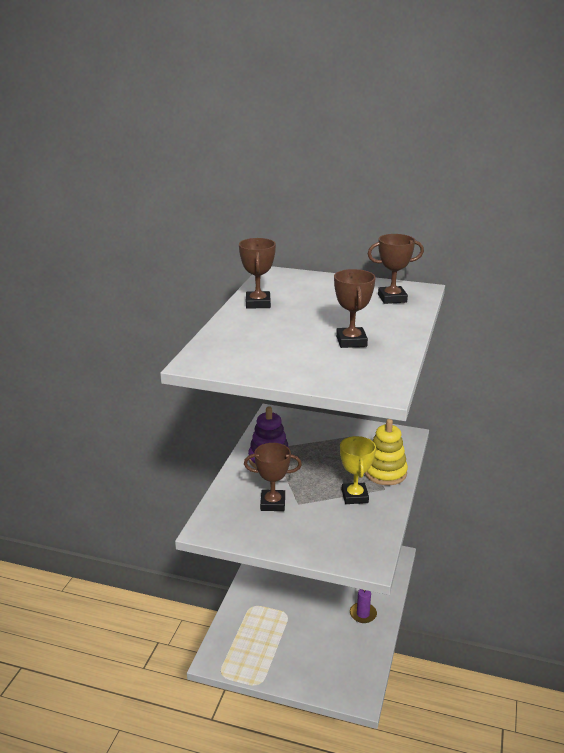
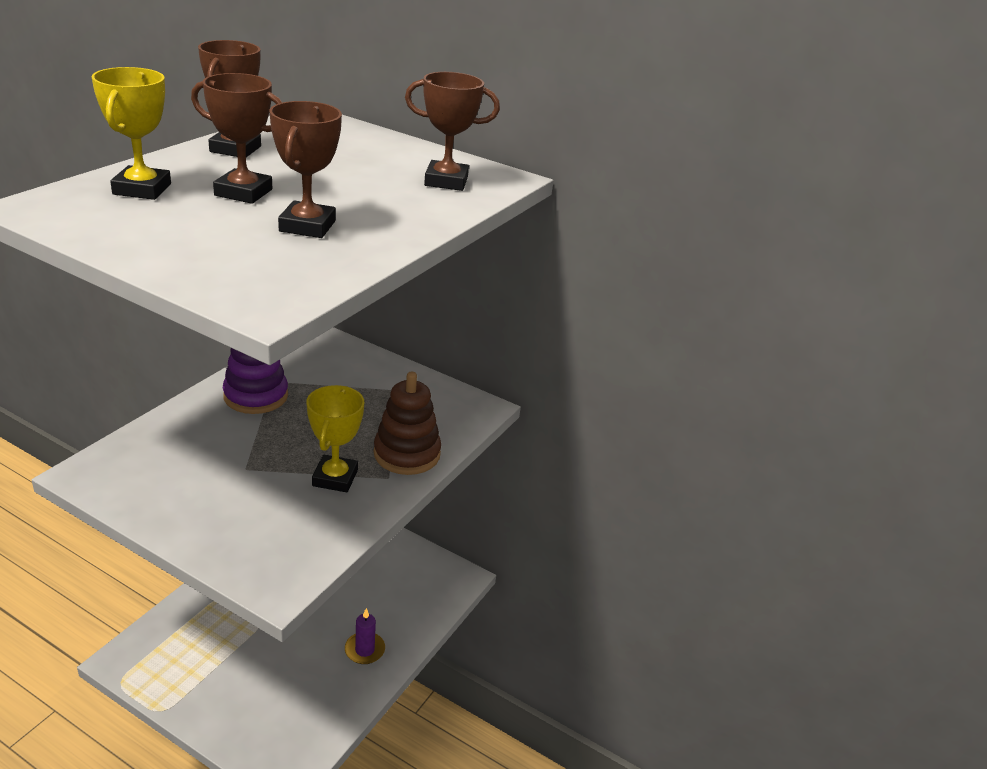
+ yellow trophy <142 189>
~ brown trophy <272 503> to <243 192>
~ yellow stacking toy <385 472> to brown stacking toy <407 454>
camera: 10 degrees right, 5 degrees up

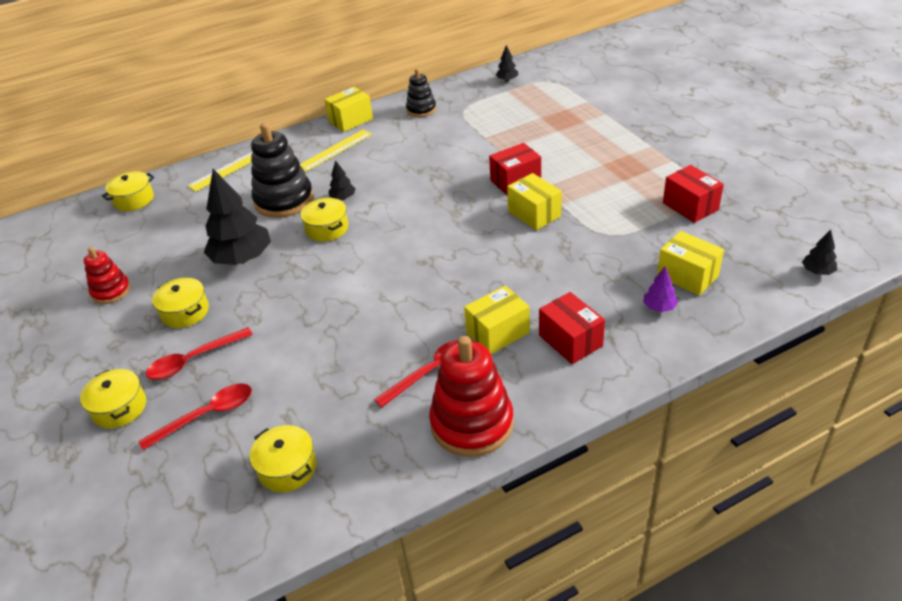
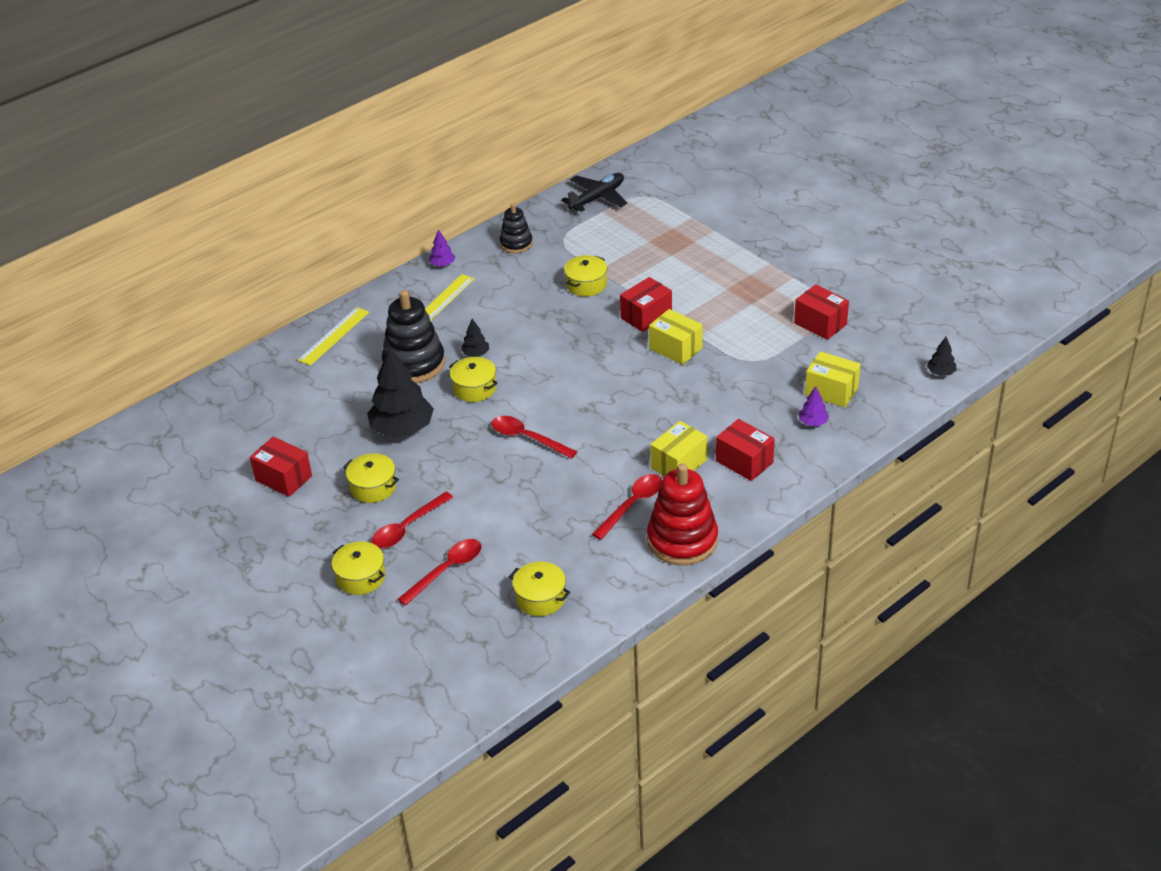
+ red spoon <527 438>
~ yellow pot <134 200> to <586 284>
~ red stacking toy <111 291> to red box <283 478>
~ yellow box <351 120> to purple tree <442 264>
~ black tree <507 80> to black plane <597 198>
camera: 15 degrees left, 0 degrees up

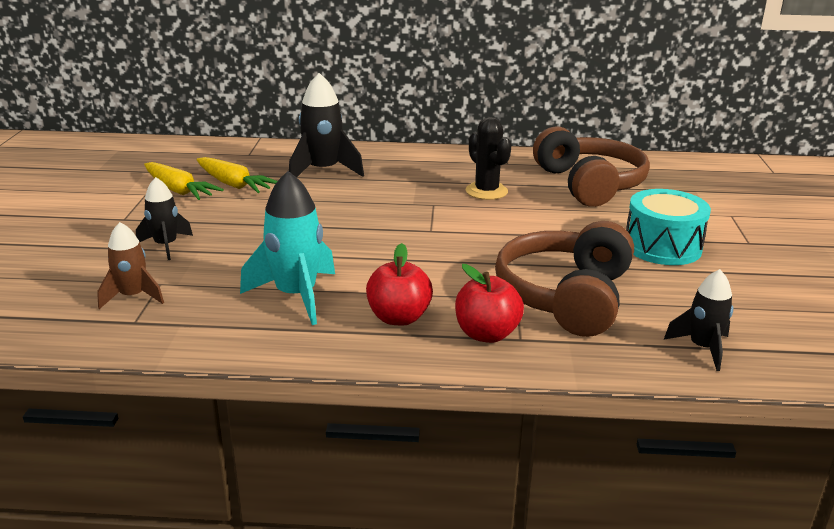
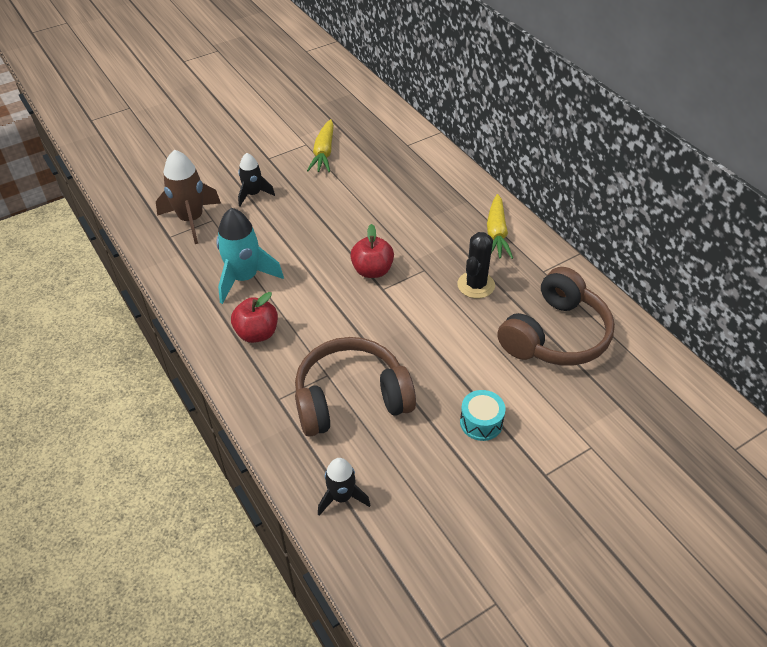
- black rocket <323 171>
~ yellow carrot <234 184> to <496 234>
~ red apple <486 334> to <372 270>
~ brown rocket <133 296> = <191 220> x1.63
~ turquoise drum <662 247> = <481 422> x0.63
camera: 55 degrees right, 20 degrees up

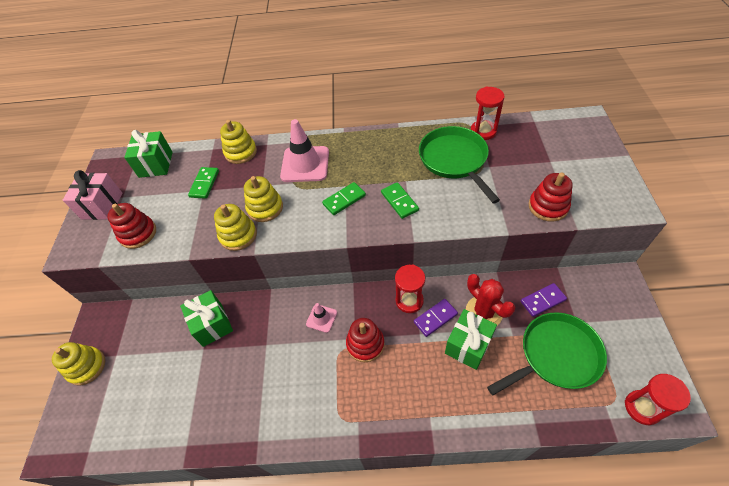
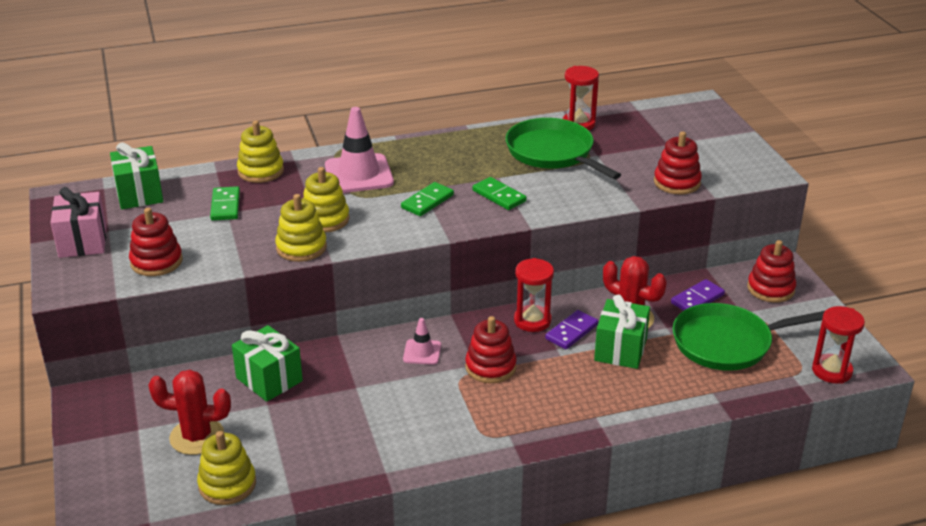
+ red cactus <197 436>
+ red stacking toy <770 289>
~ yellow stacking toy <86 367> to <227 484>
~ green pan <556 355> = <726 343> 150 degrees counterclockwise
camera: 20 degrees left, 20 degrees down

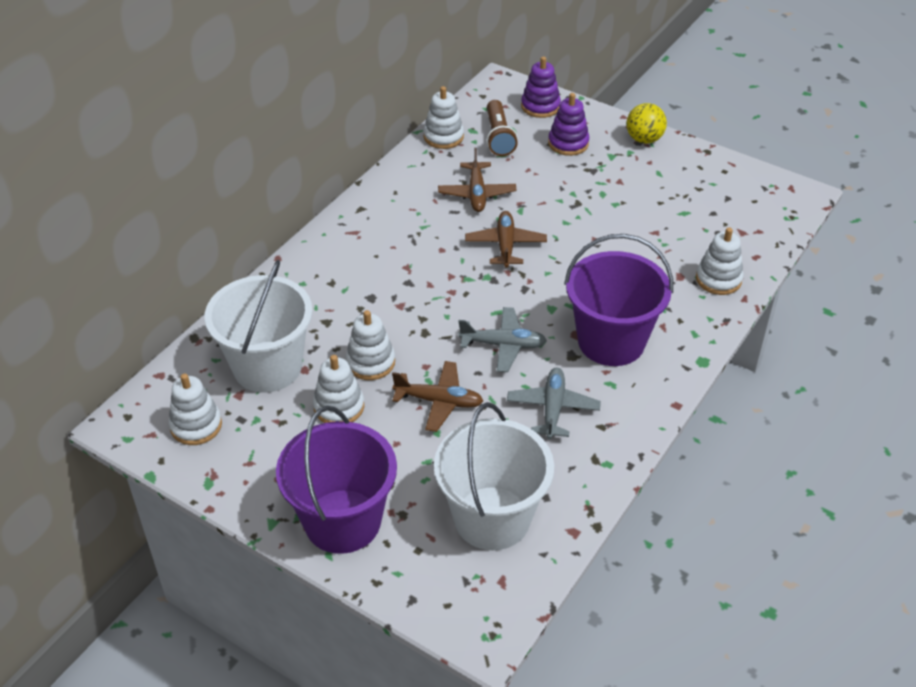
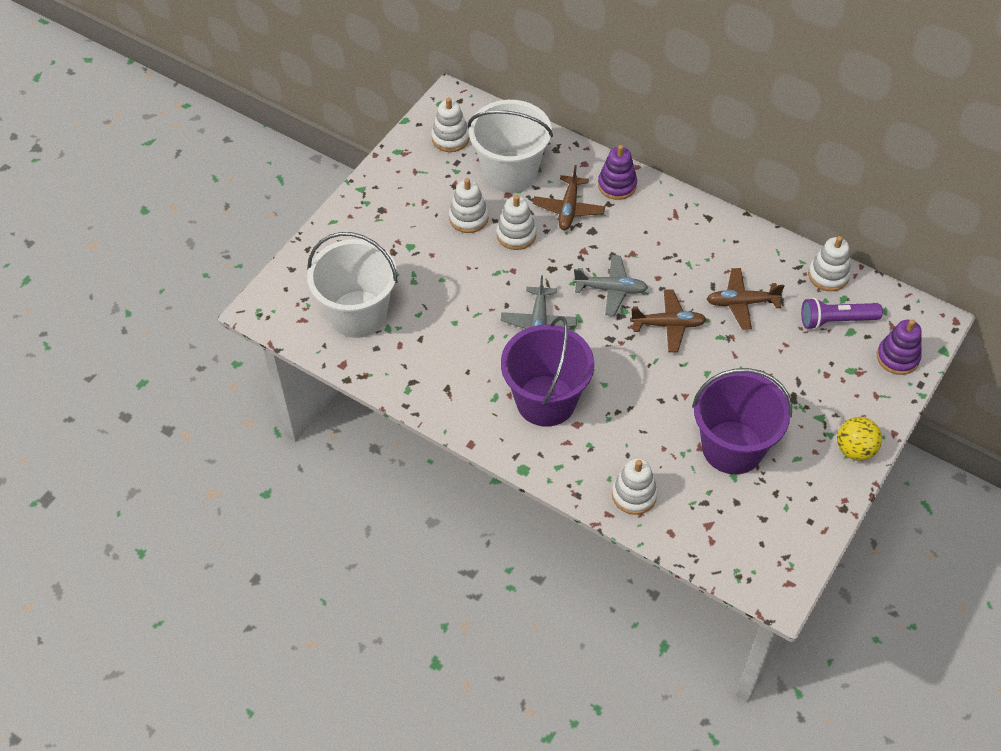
~ purple bucket <342 521> to <732 447>
~ brown plane <439 401> to <568 208>
~ grey plane <552 409> to <611 289>
~ purple stacking toy <568 143> to <617 185>
~ brown flashlight <498 137> to purple flashlight <836 320>
camera: 90 degrees right, 10 degrees up

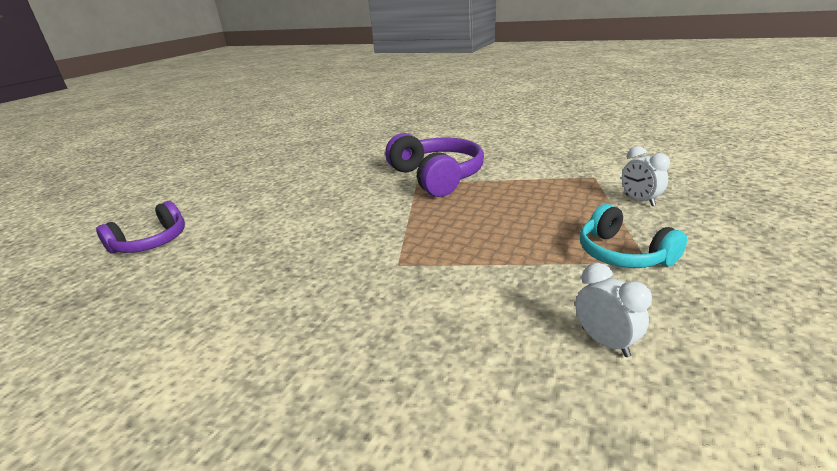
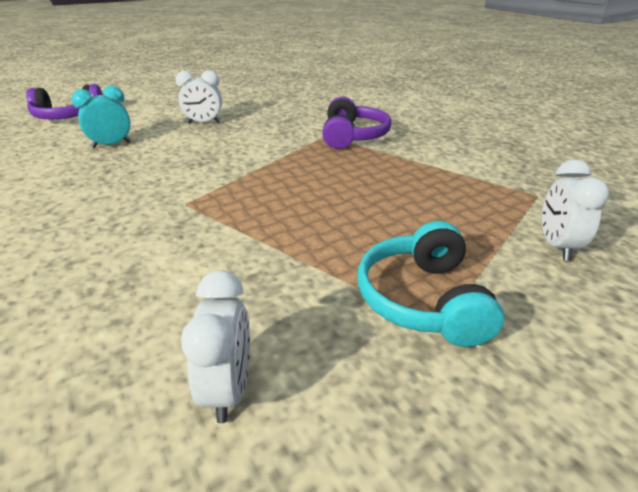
+ turquoise clock <111 145>
+ white clock <204 123>
~ purple headphones <437 177> = <353 136> x0.64
camera: 30 degrees right, 5 degrees up

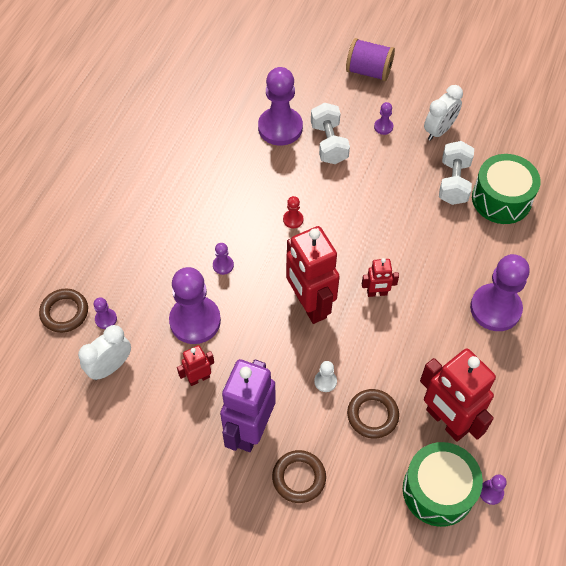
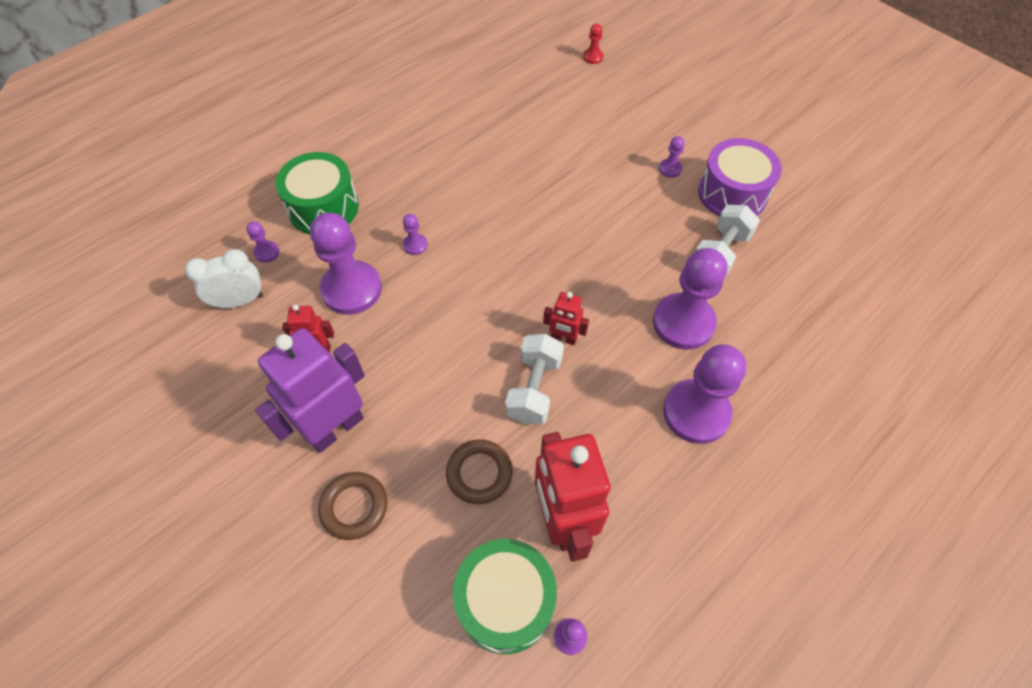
- brown ring <64 312>
- red robot <309 305>
- white pawn <325 381>
- purple spool <369 71>
~ purple pawn <280 128> to <683 323>
~ red pawn <293 219> to <593 57>
~ white dumbbell <329 143> to <534 389>
~ green drum <501 199> to <323 208>
~ white clock <439 131> to purple drum <732 193>
camera: 25 degrees right, 0 degrees up

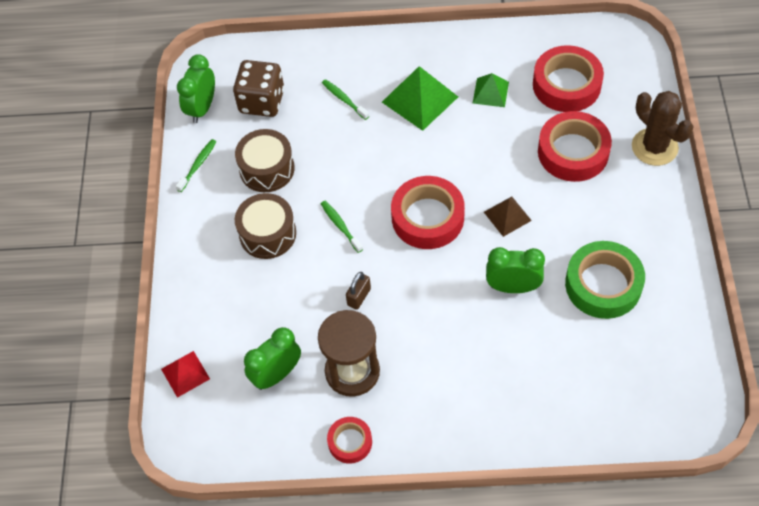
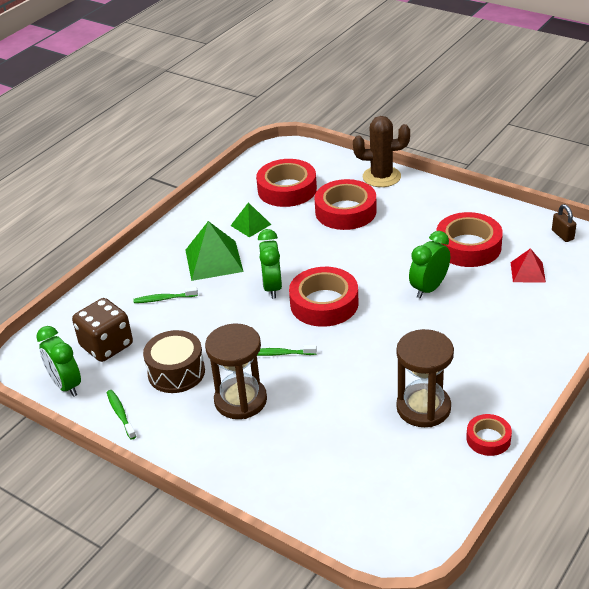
- brown pyramid <507 216>
~ red pyramid <185 374> to <527 272>
~ green clock <277 374> to <272 287>
~ brown padlock <359 297> to <562 235>
~ brown drum <267 234> to brown hourglass <240 400>
~ green tape <603 284> to red tape <468 246>
camera: 55 degrees left, 20 degrees down

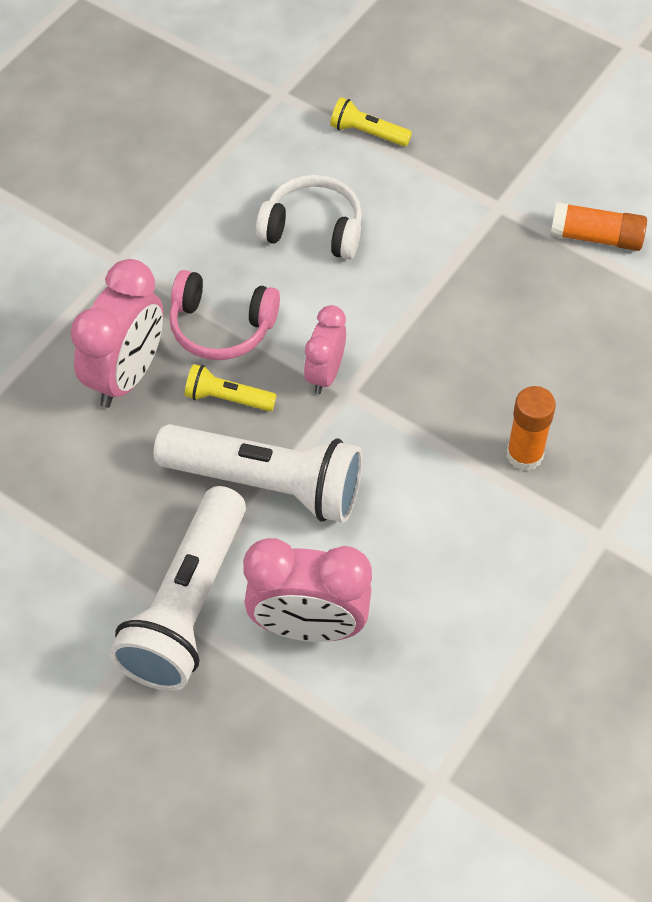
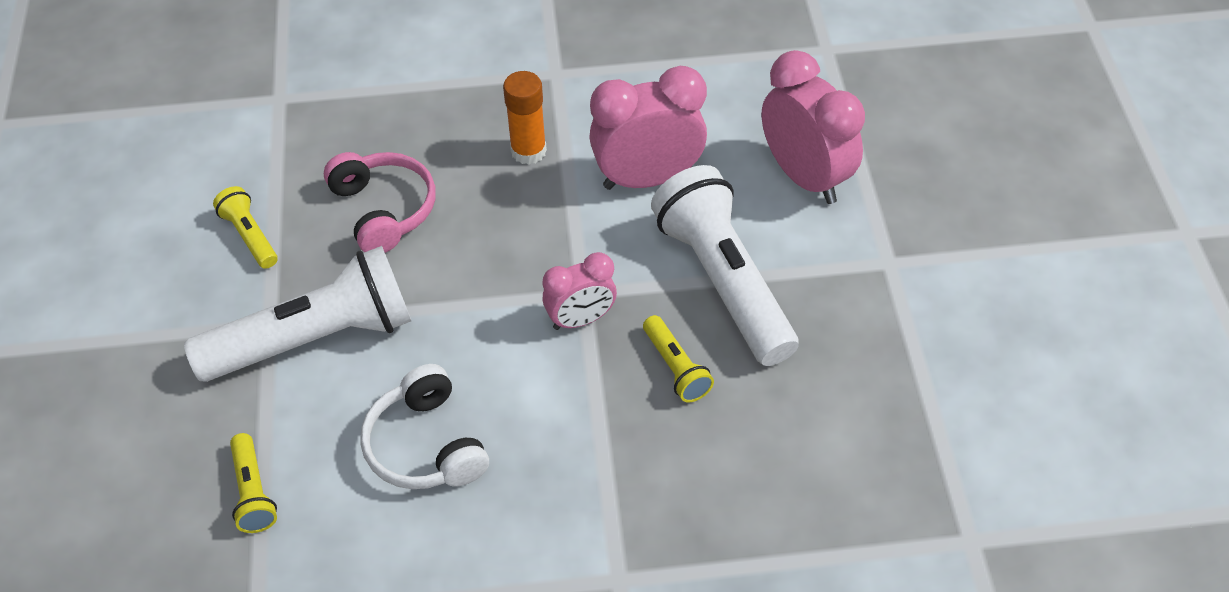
~ pink clock <126 375> to <647 179>
~ white flashlight <186 606> to <315 339>
~ pink headphones <221 327> to <384 210>
~ orange glue stick <596 237> to yellow flashlight <250 236>
camera: 130 degrees left, 5 degrees down

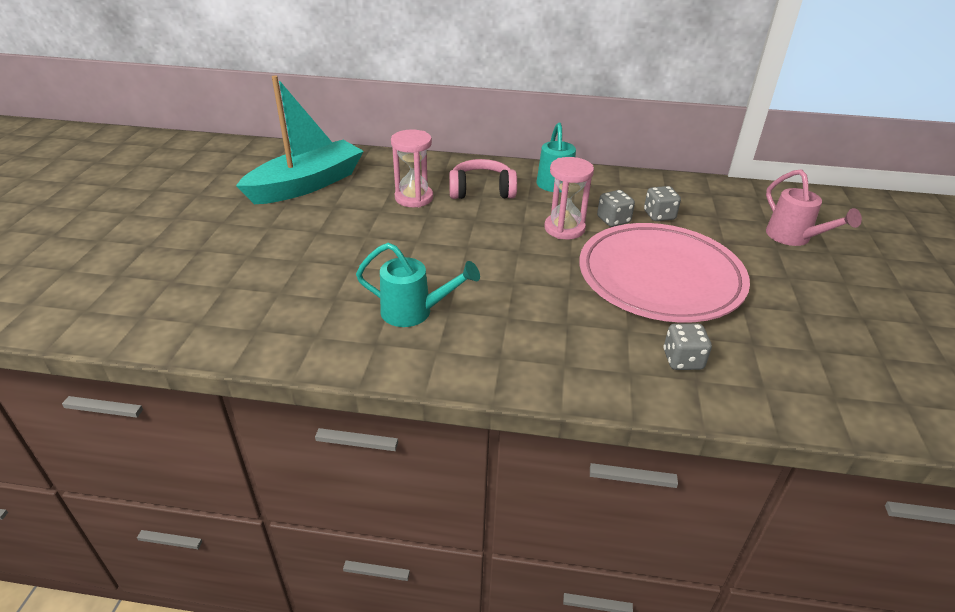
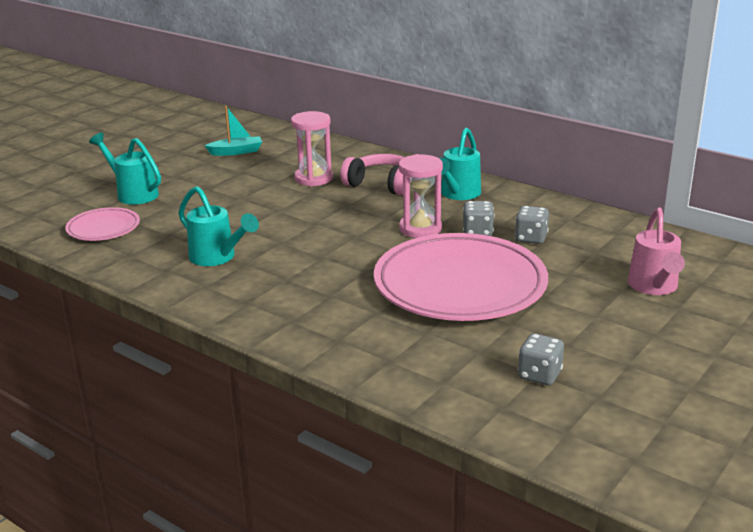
+ pink plate <103 228>
+ turquoise watering can <133 193>
~ grey dice <682 360> to <539 375>
~ turquoise boat <306 185> = <236 152> x0.45
camera: 30 degrees right, 10 degrees down

